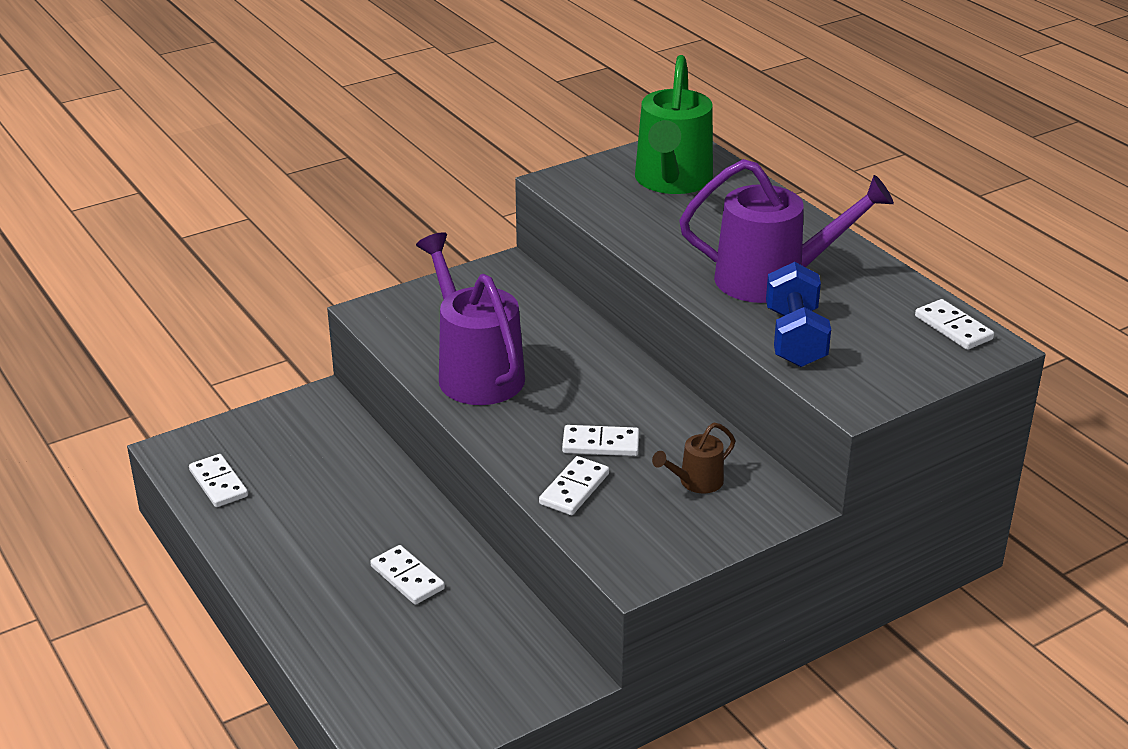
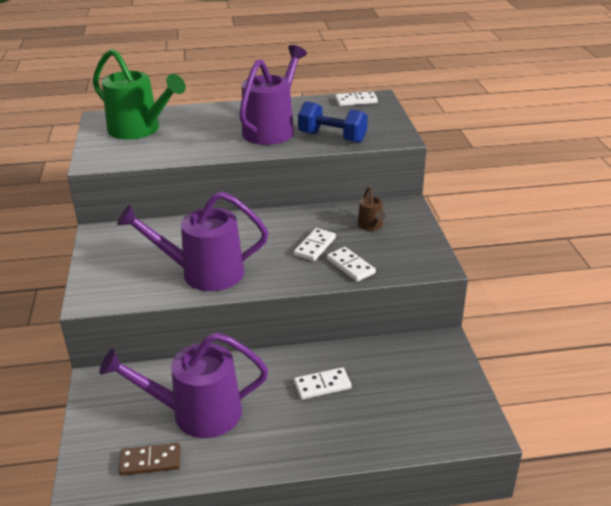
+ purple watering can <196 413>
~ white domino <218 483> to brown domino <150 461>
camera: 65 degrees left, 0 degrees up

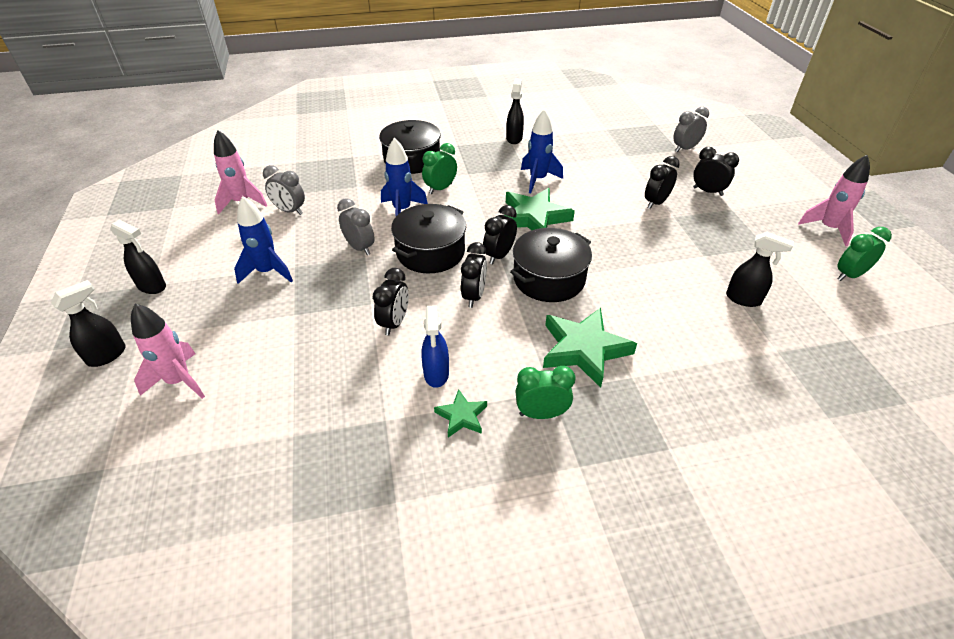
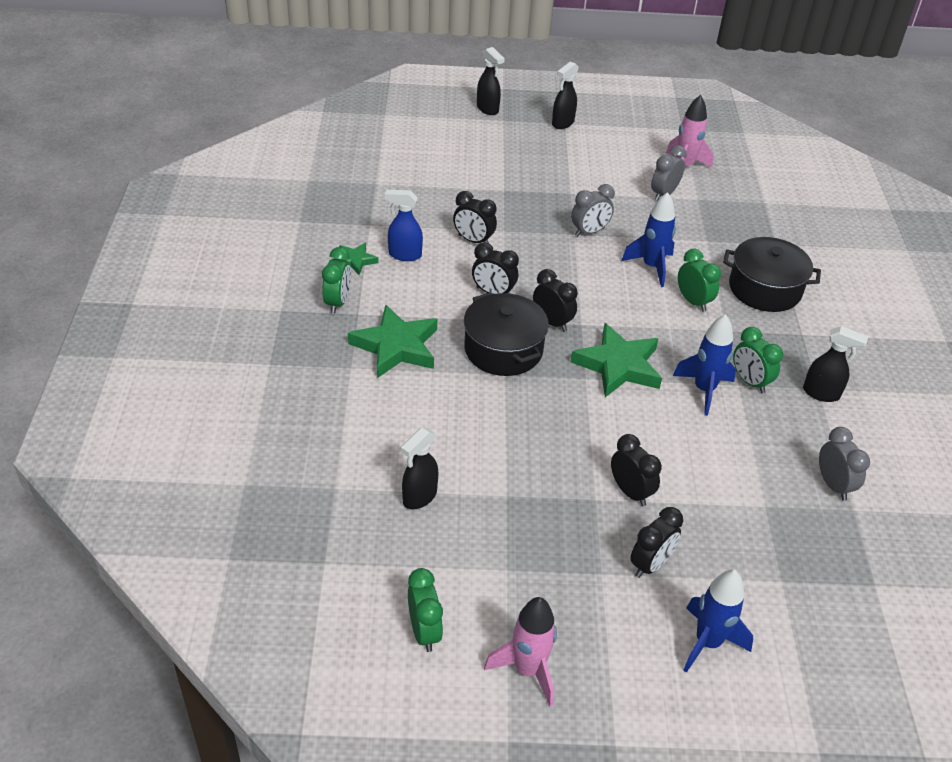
- pink rocket <179 381>
- black pot <430 252>
+ green clock <749 382>
~ blue rocket <267 272> to <707 642>
~ grey clock <685 149> to <833 485>
camera: 100 degrees right, 0 degrees up

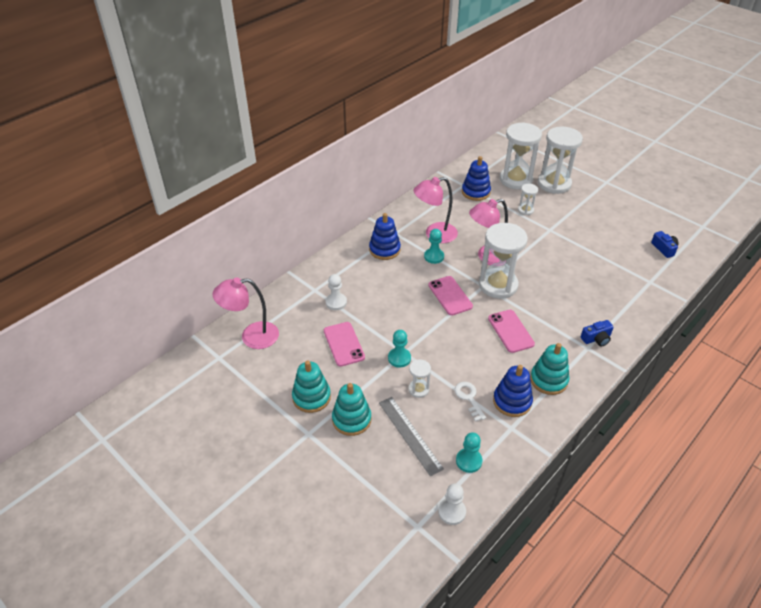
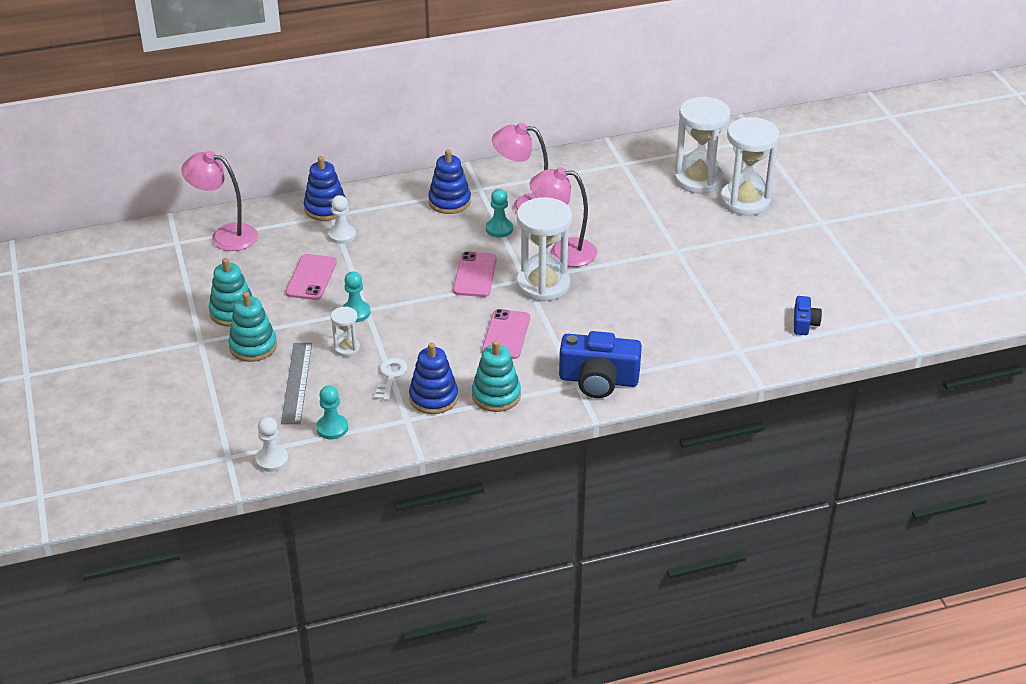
- white hourglass <525 210>
~ blue stacking toy <476 192> to <325 208>
~ blue camera <596 339> = <598 380> x1.95
camera: 30 degrees right, 5 degrees down

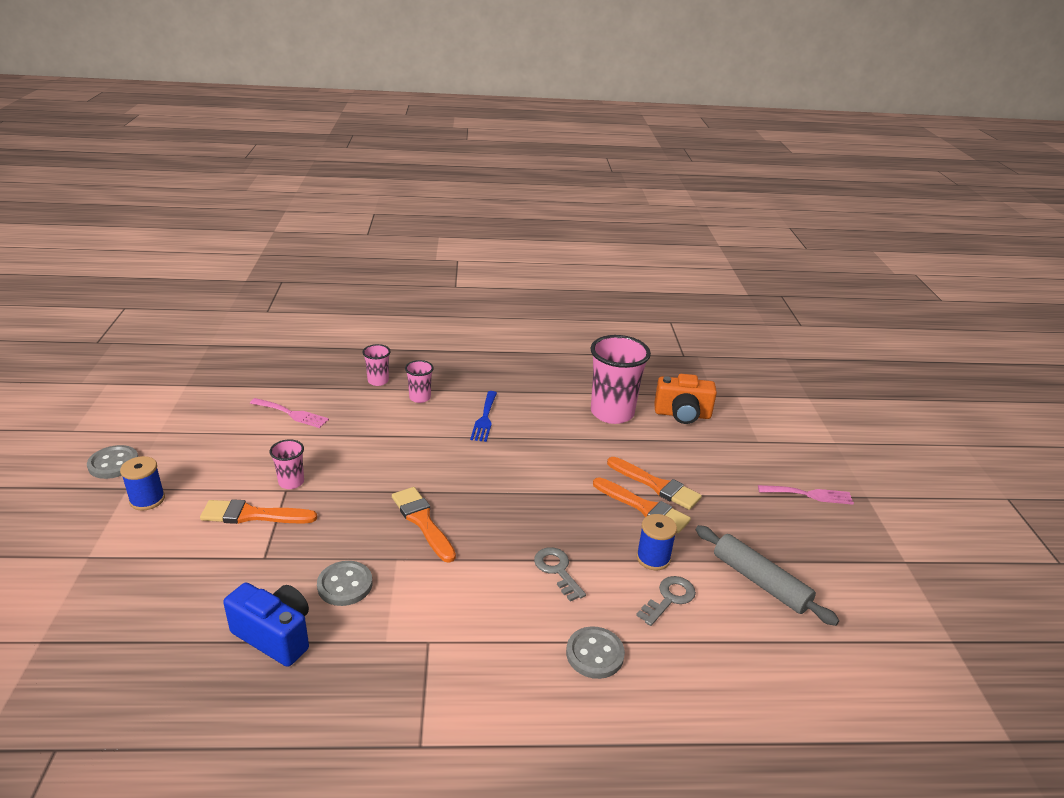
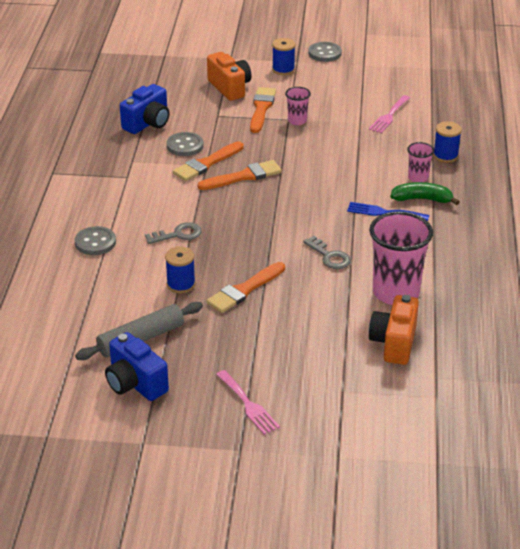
+ blue camera <135 383>
+ orange camera <230 88>
+ green banana <422 199>
~ orange brush <656 485> to <206 163>
~ grey key <669 598> to <329 256>
~ pink cup <378 381> to blue spool <445 156>
~ pink fork <809 495> = <248 405> 45 degrees counterclockwise
camera: 100 degrees right, 5 degrees up

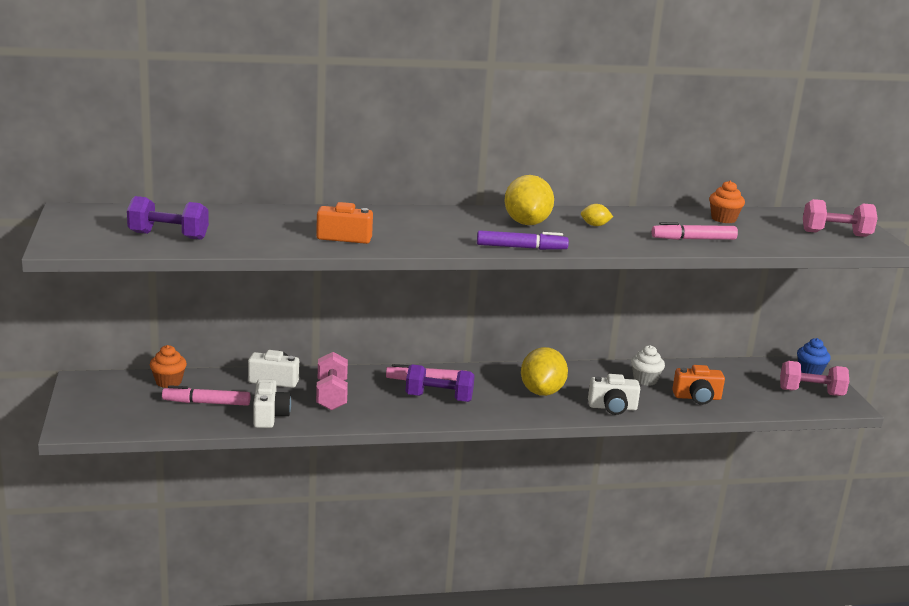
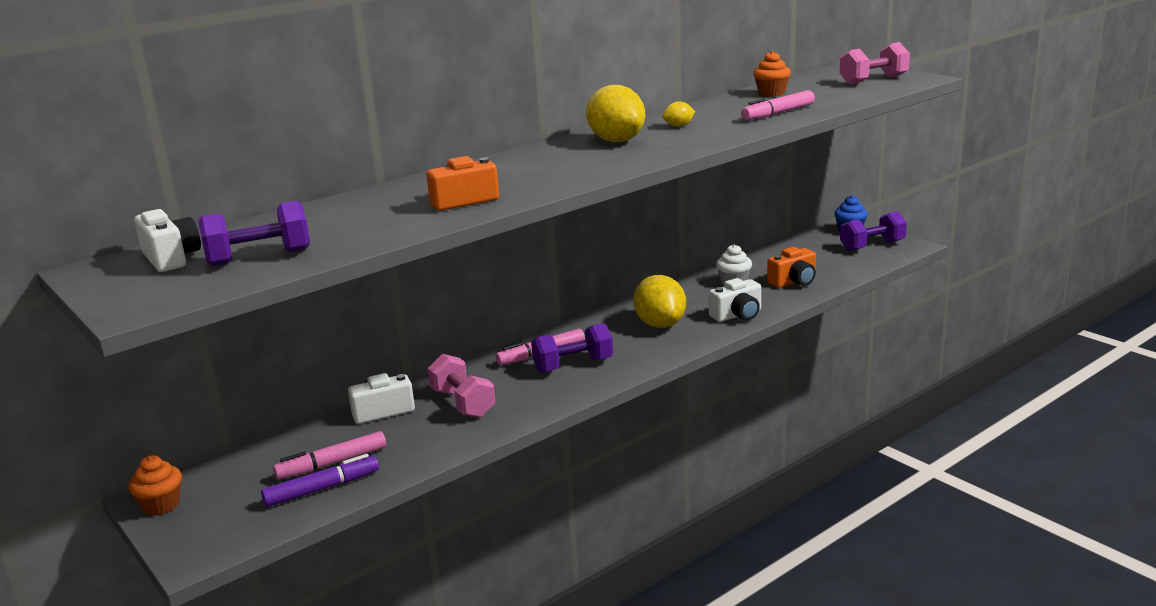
~ orange cupcake <168 382> to <161 505>
~ white camera <269 416> to <171 258>
~ purple marker <521 248> to <322 489>
~ pink dumbbell <811 392> to purple dumbbell <872 246>
camera: 25 degrees left, 0 degrees up

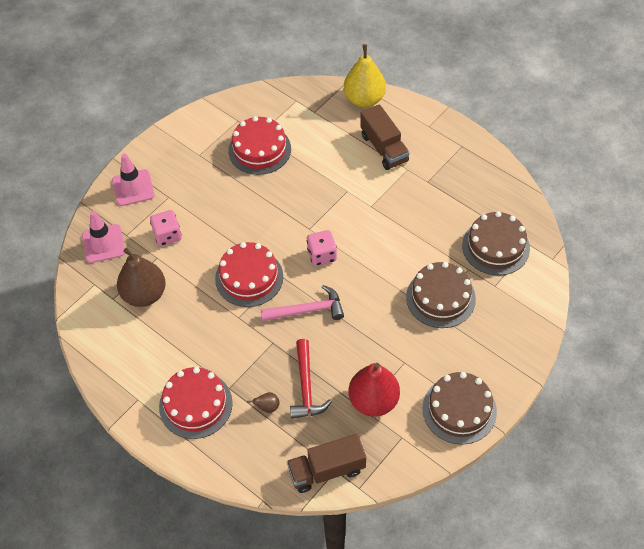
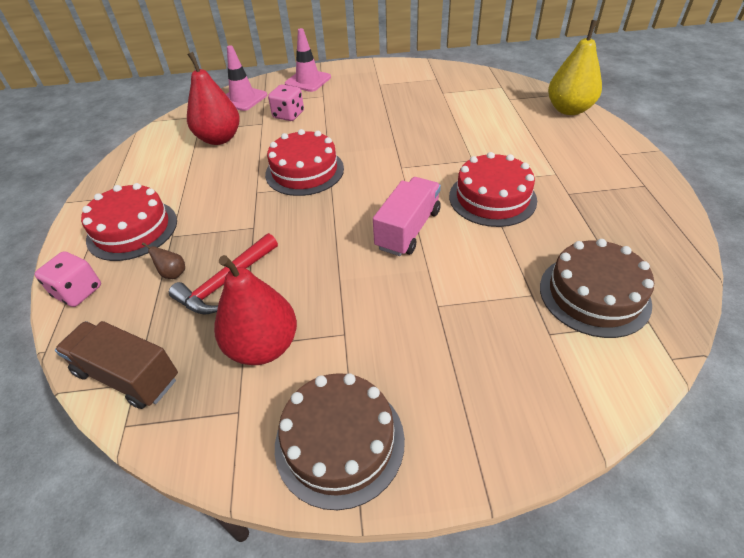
- pink hammer <307 310>
- brown truck <384 148>
- brown cake <440 298>
+ pink truck <408 229>
~ red cake <259 149> to <492 198>
~ pink dice <322 255> to <78 292>
~ brown pear <144 294> to red pear <219 139>
camera: 45 degrees right, 10 degrees down

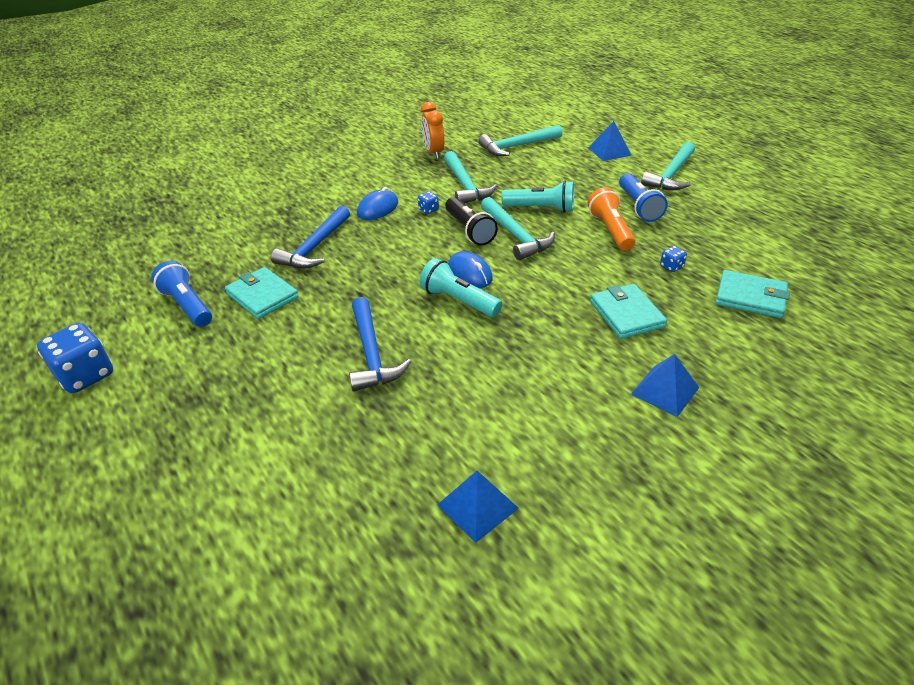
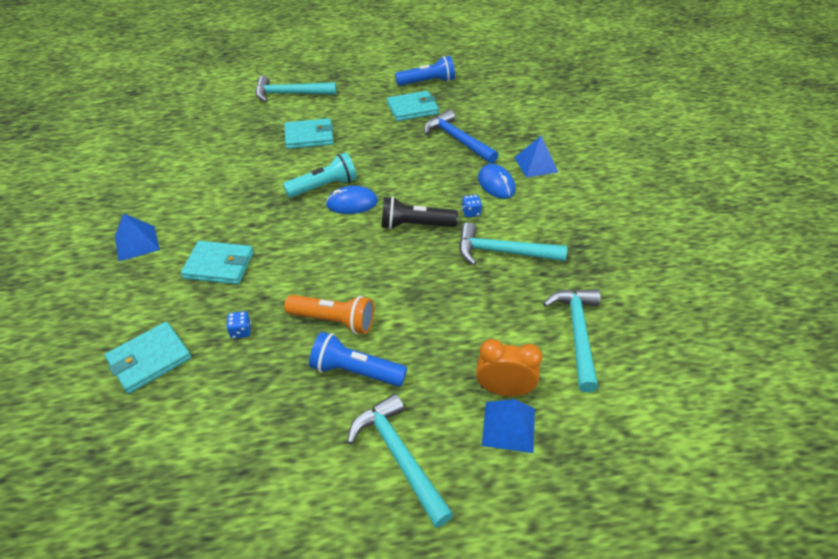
- blue dice <86 375>
- turquoise flashlight <541 208>
~ orange clock <433 152> to <504 390>
~ blue pyramid <477 506> to <536 164>
~ turquoise hammer <515 235> to <290 94>
~ blue hammer <372 353> to turquoise wallet <309 136>
camera: 115 degrees right, 5 degrees up

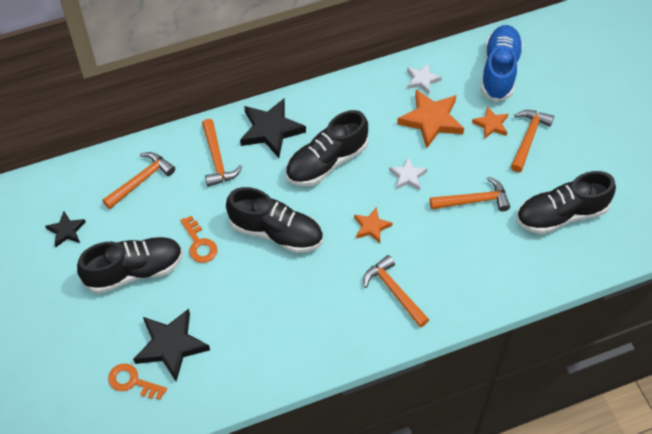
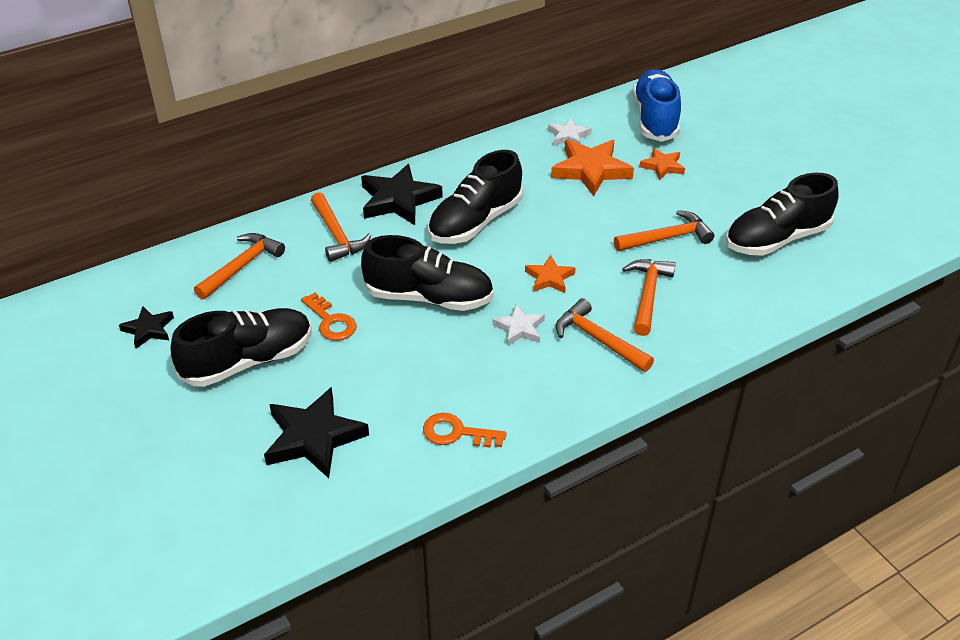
~ orange key <132 382> to <457 433>
~ white star <407 176> to <519 328>
~ orange hammer <528 138> to <647 295>
camera: 10 degrees left, 15 degrees down

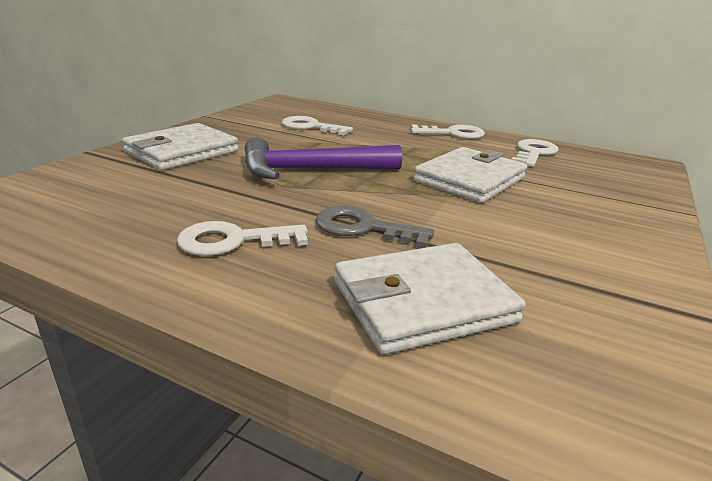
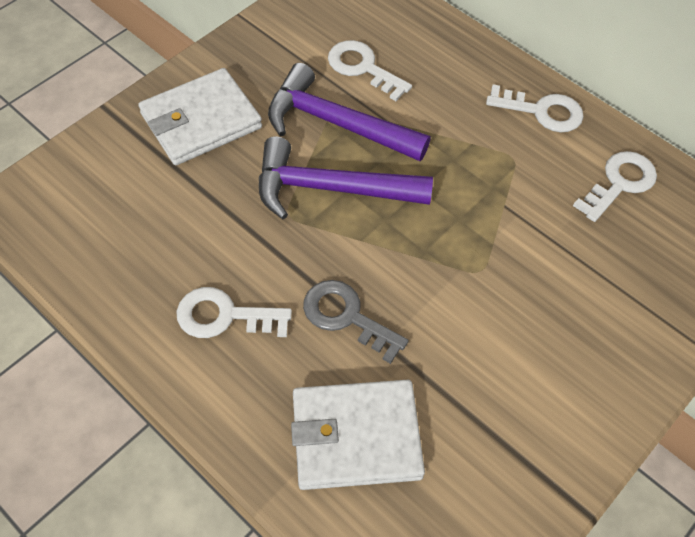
- white wallet <470 180>
+ purple hammer <336 123>
camera: 15 degrees right, 30 degrees up

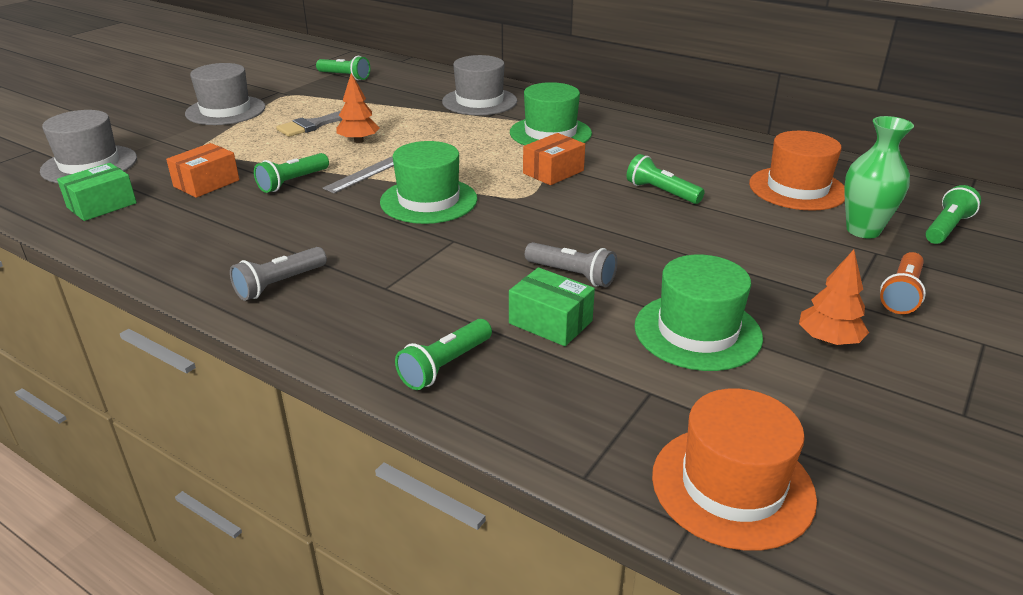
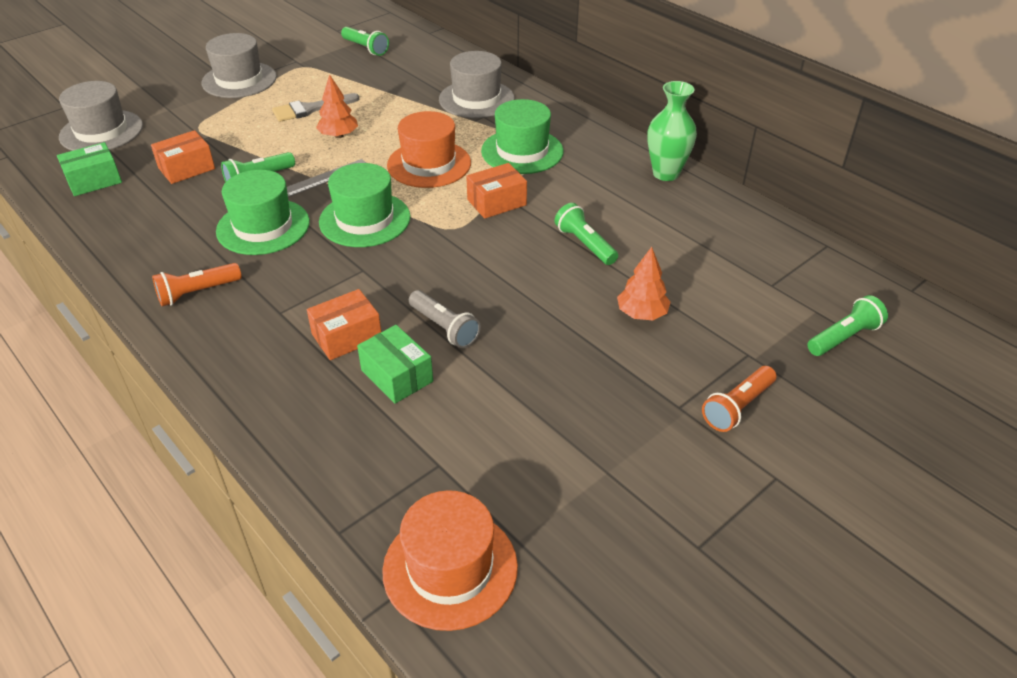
- green flashlight <445 365>
+ orange box <347 336>
~ green hat <697 331> to <263 227>
~ orange hat <797 188> to <429 164>
~ orange tree <828 340> to <642 314>
~ green vase <863 230> to <666 173>
~ grey flashlight <279 284> to orange flashlight <197 292>
camera: 15 degrees right, 10 degrees up

